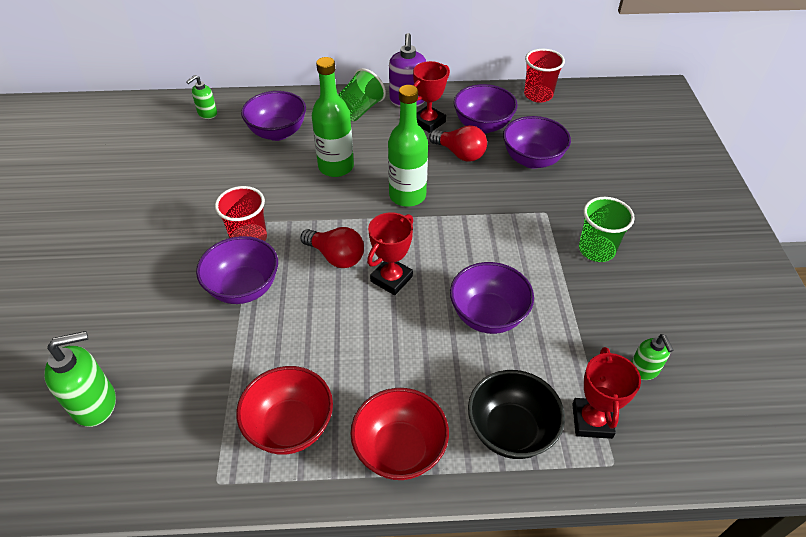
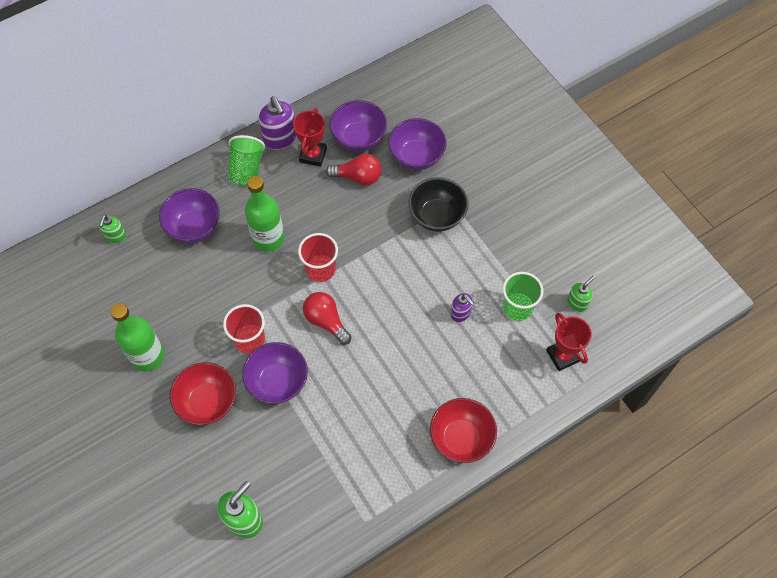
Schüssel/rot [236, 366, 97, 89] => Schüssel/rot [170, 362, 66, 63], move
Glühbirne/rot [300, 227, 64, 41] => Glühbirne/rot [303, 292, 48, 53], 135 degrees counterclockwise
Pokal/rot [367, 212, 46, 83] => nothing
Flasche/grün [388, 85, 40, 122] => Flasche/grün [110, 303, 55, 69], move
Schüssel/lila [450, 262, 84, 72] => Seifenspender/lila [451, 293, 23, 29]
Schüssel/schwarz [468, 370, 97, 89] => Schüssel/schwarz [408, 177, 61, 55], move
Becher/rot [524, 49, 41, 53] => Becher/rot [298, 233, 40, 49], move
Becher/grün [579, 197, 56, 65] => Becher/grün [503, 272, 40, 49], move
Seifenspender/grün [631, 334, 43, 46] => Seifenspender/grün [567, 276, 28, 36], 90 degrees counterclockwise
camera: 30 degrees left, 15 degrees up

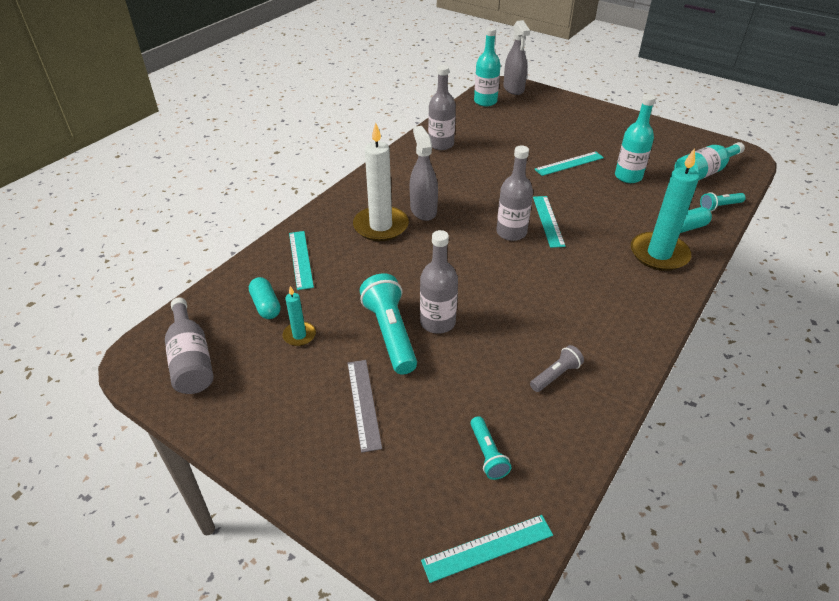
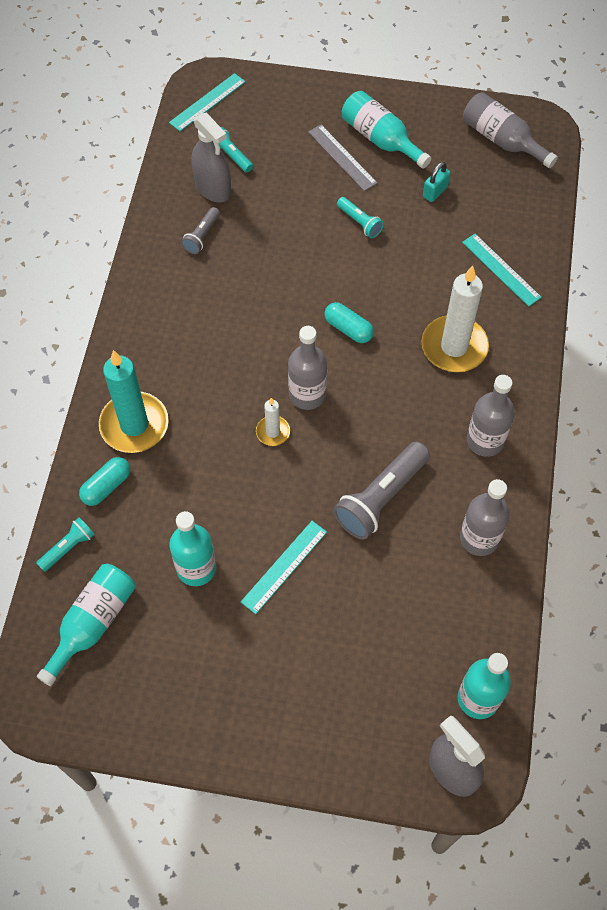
Kapsel/türkis [249, 277, 32, 42] => Kapsel/türkis [324, 302, 50, 41], move
Kerze/türkis [282, 286, 34, 60] => Vorhängeschloss/türkis [423, 162, 27, 40]
Taschenlampe/türkis [360, 273, 57, 101] => Taschenlampe/türkis [337, 197, 47, 41], x0.53
Sprühflasche/grau [410, 126, 28, 95] => Sprühflasche/grau [191, 112, 40, 90], move
Flasche/grau [420, 230, 38, 104] => Flasche/grau [467, 375, 48, 82], move
Lineal/türkis [533, 196, 33, 52] => Kerze/weiß [256, 398, 34, 48]
nothing => Taschenlampe/grau [333, 442, 97, 98]
nothing => Flasche/türkis [342, 91, 89, 78]
camera: 155 degrees right, 20 degrees up

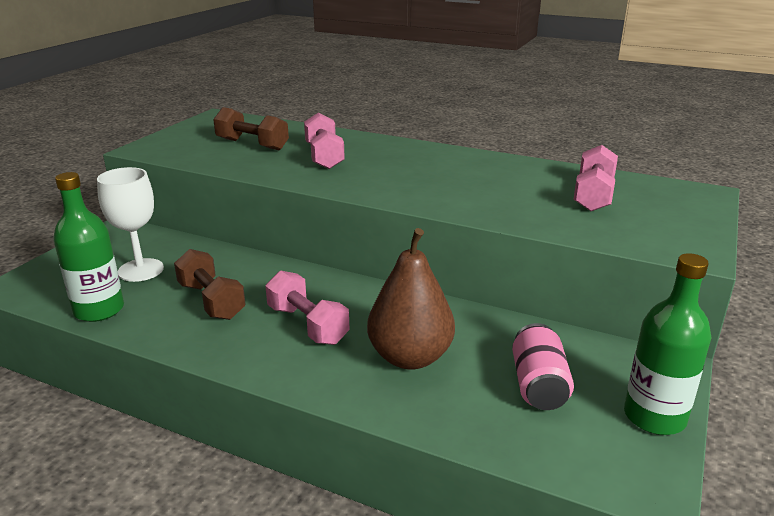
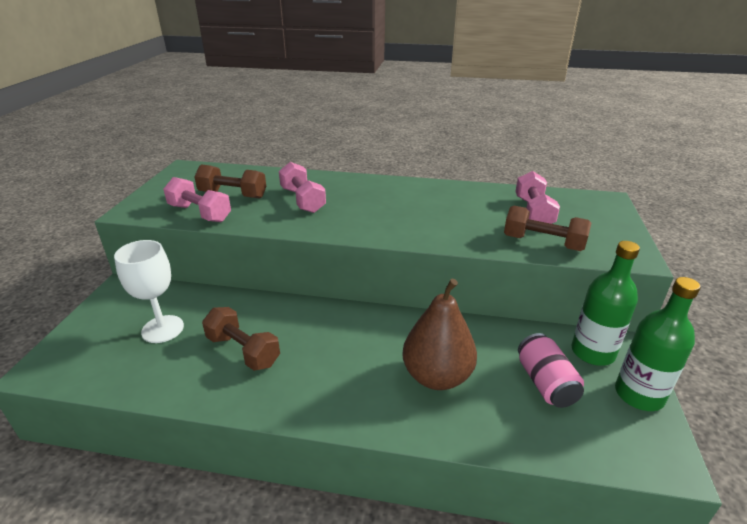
Flasche/grün [53, 172, 71, 150] => Flasche/grün [571, 241, 69, 125], move
Hantel/rosa [265, 271, 85, 74] => Hantel/rosa [163, 177, 68, 45], move
nothing => Hantel/braun [504, 206, 87, 45]
camera: 15 degrees left, 5 degrees up

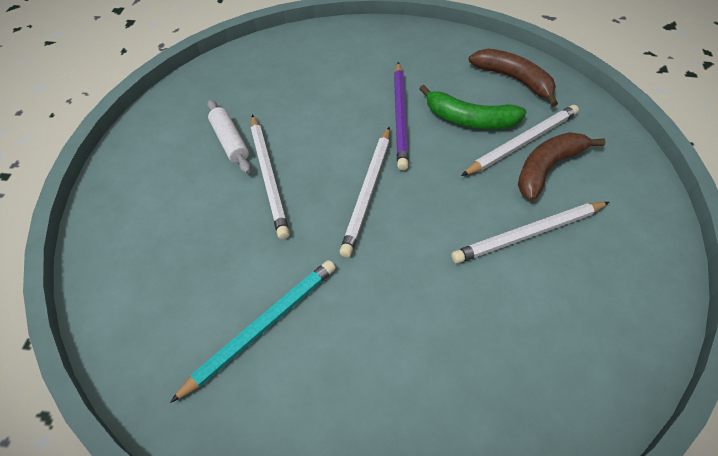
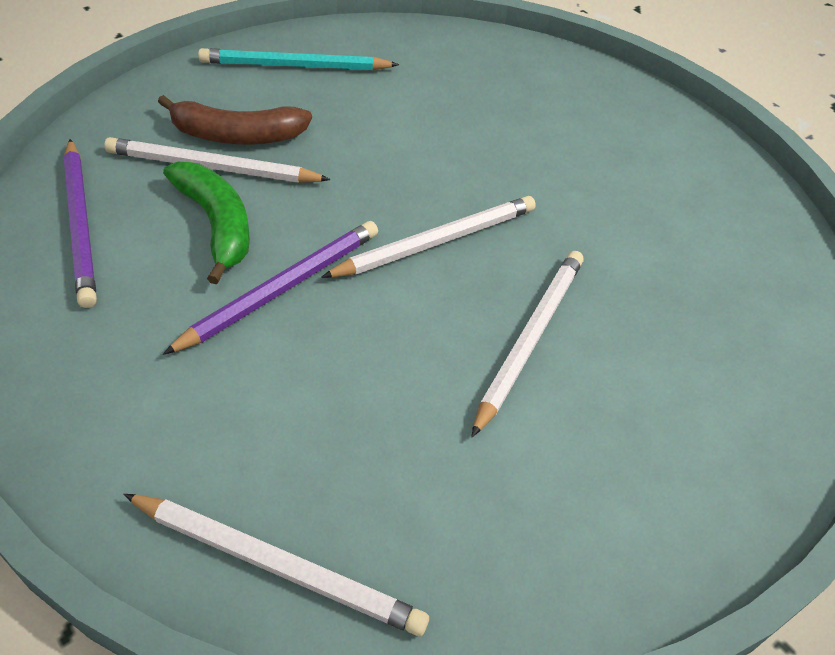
Bleistift/türkis [170, 260, 166, 143] => Bleistift/türkis [198, 48, 201, 22], move
Nudelholz/weiß [207, 99, 44, 75] => nothing
Bleistift/weiß [451, 202, 158, 62] => Bleistift/weiß [123, 494, 306, 142], move
Banane/braun [469, 49, 89, 58] => Bleistift/lila [63, 139, 34, 169]
camera: 140 degrees left, 5 degrees down

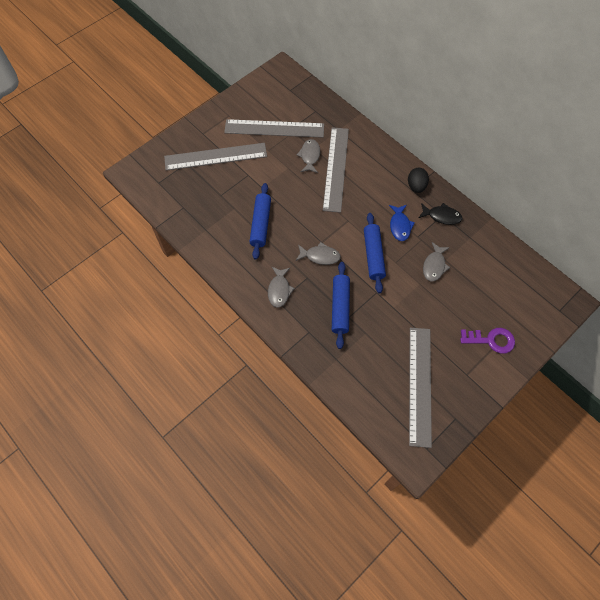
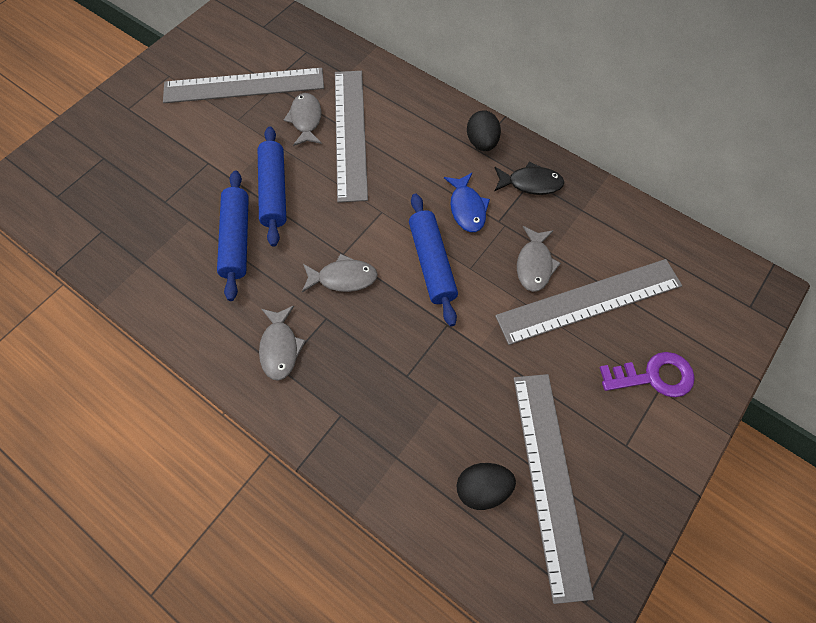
Lineal/grau [164, 143, 103, 28] => Lineal/grau [495, 259, 187, 86], move
Nudelholz/blau [332, 262, 18, 87] => Nudelholz/blau [258, 126, 29, 121], move
nothing => Ei/schwarz [457, 463, 59, 47]
camera: 10 degrees left, 0 degrees up

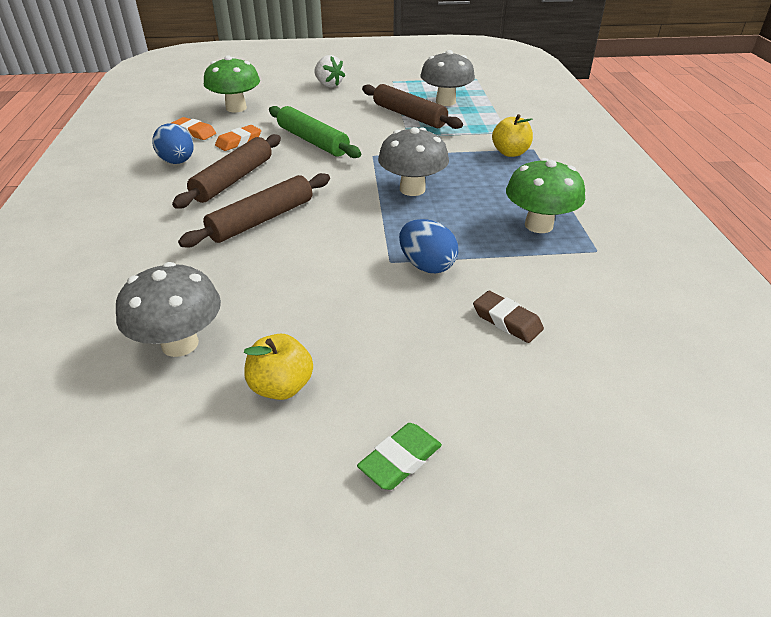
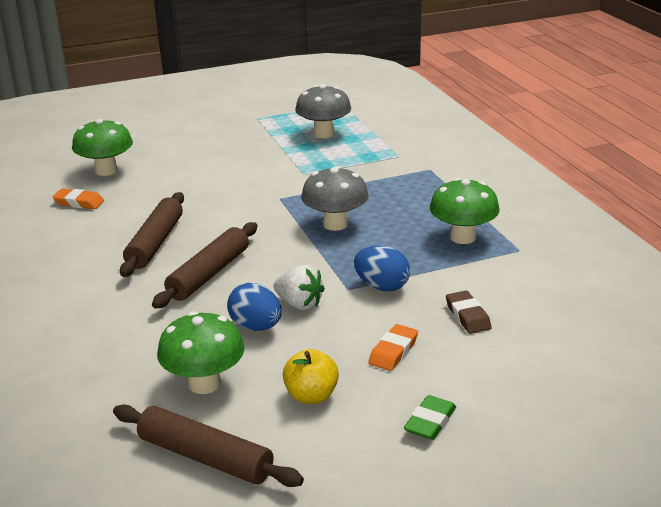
Pilz/grau [116, 262, 105, 95] => Pilz/grün [157, 311, 88, 83]
Ei/blau [152, 123, 42, 41] => Ei/blau [227, 283, 55, 48], move
Radiergummi/orange [215, 125, 46, 26] => Radiergummi/orange [368, 324, 50, 47], move
Nudelholz/grün [269, 106, 92, 52] => nothing
Erdbeere/weiß [314, 55, 31, 32] => Erdbeere/weiß [274, 265, 51, 45], move
Nudelholz/braun [362, 84, 101, 45] => Nudelholz/braun [113, 404, 191, 83], move
Radiergummi/braun [473, 291, 71, 52] => Radiergummi/braun [446, 291, 45, 43], 45 degrees clockwise
Apfel/gelb [492, 114, 41, 43] => nothing
camera: 15 degrees left, 10 degrees down

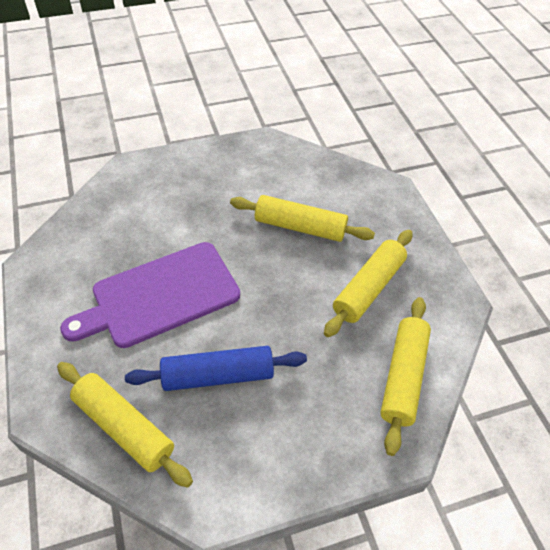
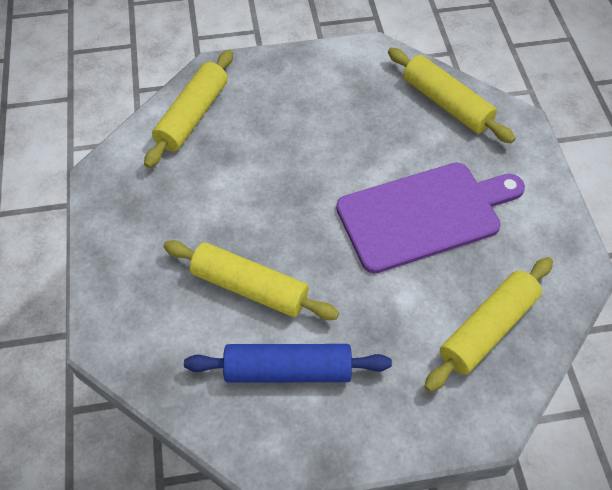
Nudelholz/blau [125, 346, 182, 45] => Nudelholz/blau [184, 344, 208, 39], move
Nudelholz/gelb [324, 230, 89, 107] => Nudelholz/gelb [424, 257, 129, 135], move
camera: 170 degrees left, 5 degrees up

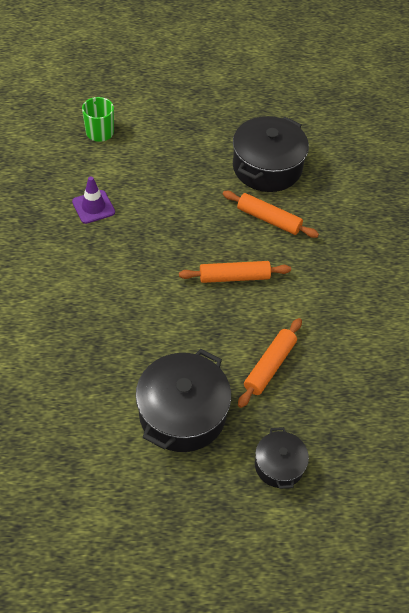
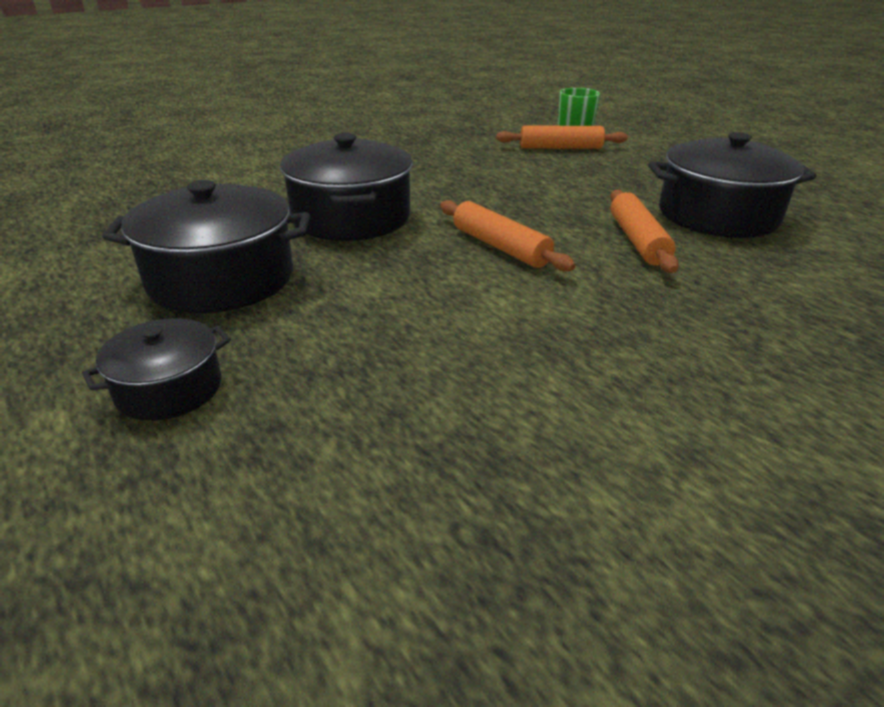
Leitkegel/lila [72, 176, 43, 48] => nothing
Nudelholz/orange [238, 318, 64, 90] => Nudelholz/orange [496, 125, 132, 24], move
nothing => Kochtopf/schwarz [280, 133, 133, 108]
camera: 60 degrees right, 20 degrees down

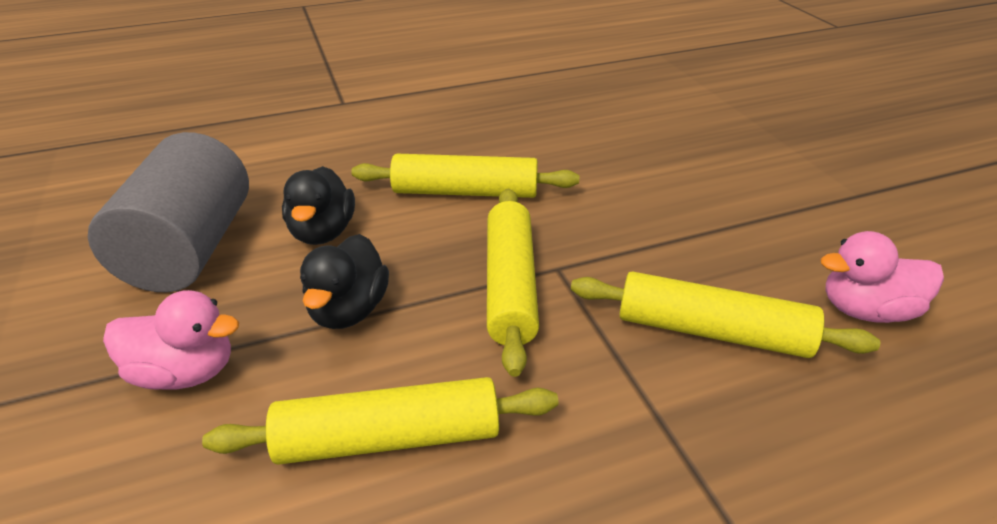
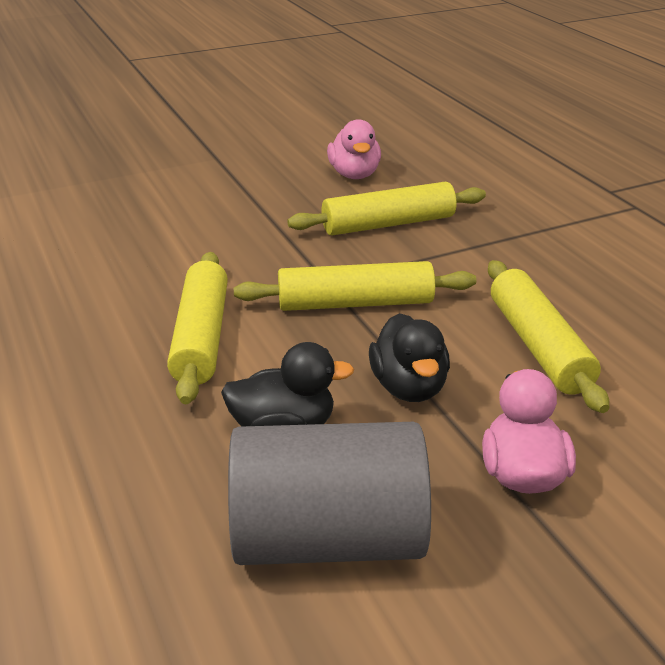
Ente/schwarz [300, 234, 89, 95] => Ente/schwarz [369, 313, 81, 89], 75 degrees clockwise
Nudelholz/gelb [571, 271, 309, 87] => Nudelholz/gelb [287, 182, 199, 53], 60 degrees clockwise
camera: 95 degrees left, 5 degrees down

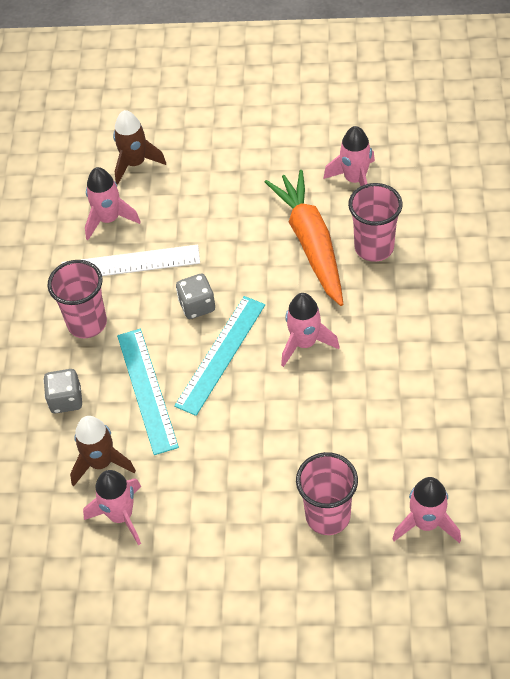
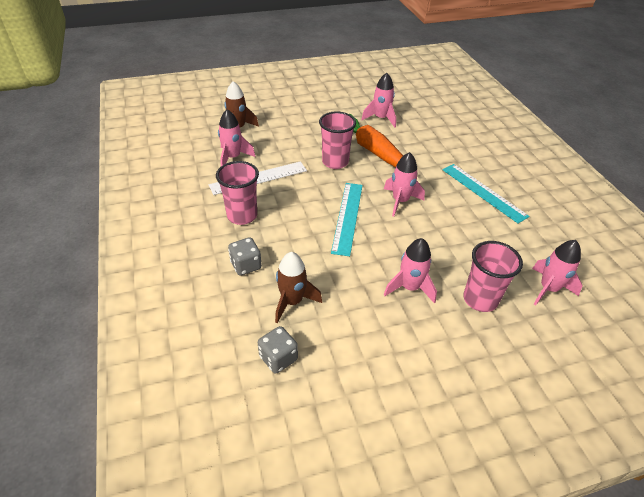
Rakete/rosa [83, 470, 58, 75] => Rakete/rosa [384, 238, 53, 65], move
Lineal/türkis [117, 329, 62, 126] => Lineal/türkis [443, 164, 87, 59], move
Spielwürfel/grau [176, 273, 39, 46] => Spielwürfel/grau [258, 326, 40, 48], move
Becher/rosa [348, 183, 55, 79] => Becher/rosa [319, 111, 37, 58], move
camera: 25 degrees left, 10 degrees down

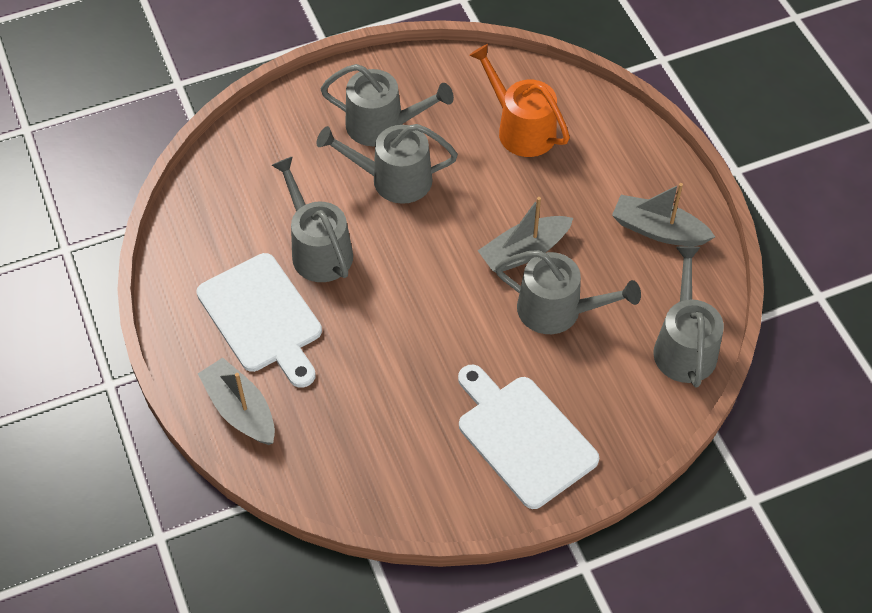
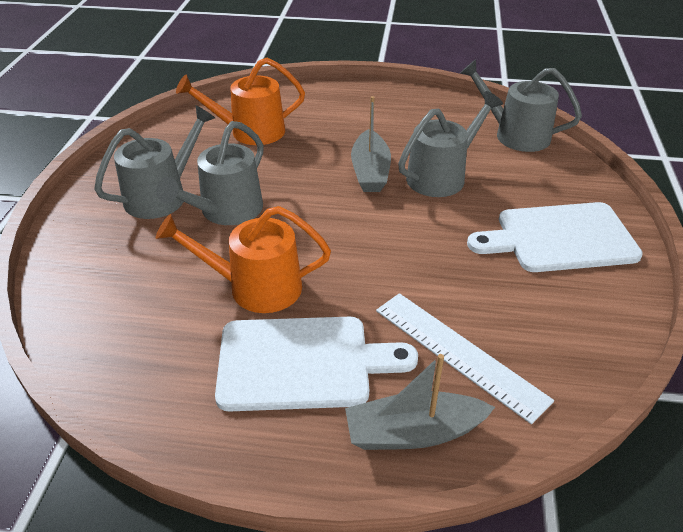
Gießkanne/grau [271, 156, 82, 126] => Gießkanne/orange [156, 206, 175, 107]
Boot/grau [612, 183, 103, 63] => nothing
nothing => Lineal/weiß [376, 293, 178, 131]
camera: 60 degrees left, 15 degrees down

